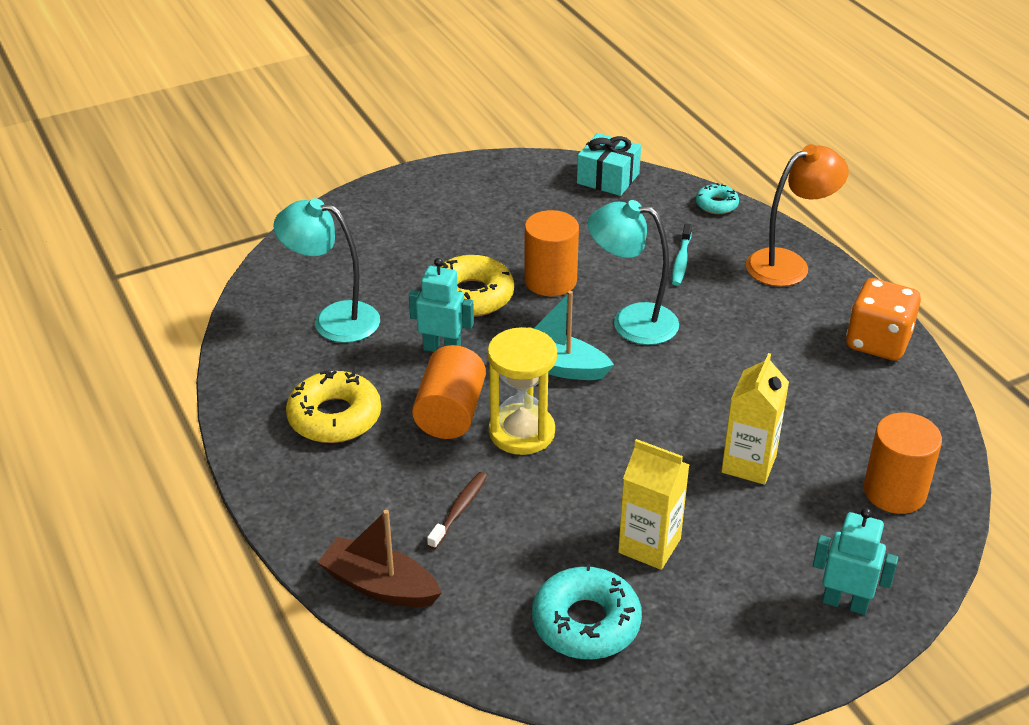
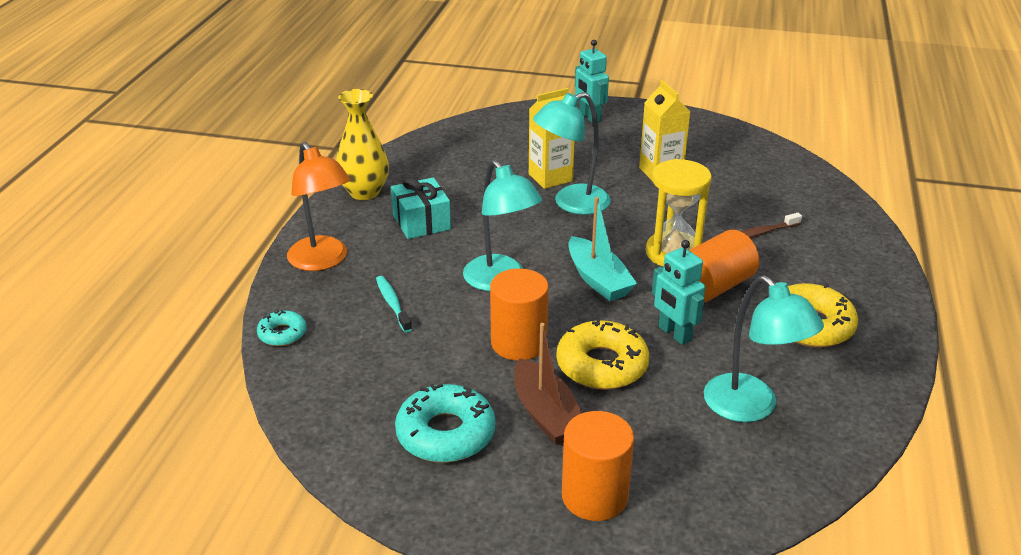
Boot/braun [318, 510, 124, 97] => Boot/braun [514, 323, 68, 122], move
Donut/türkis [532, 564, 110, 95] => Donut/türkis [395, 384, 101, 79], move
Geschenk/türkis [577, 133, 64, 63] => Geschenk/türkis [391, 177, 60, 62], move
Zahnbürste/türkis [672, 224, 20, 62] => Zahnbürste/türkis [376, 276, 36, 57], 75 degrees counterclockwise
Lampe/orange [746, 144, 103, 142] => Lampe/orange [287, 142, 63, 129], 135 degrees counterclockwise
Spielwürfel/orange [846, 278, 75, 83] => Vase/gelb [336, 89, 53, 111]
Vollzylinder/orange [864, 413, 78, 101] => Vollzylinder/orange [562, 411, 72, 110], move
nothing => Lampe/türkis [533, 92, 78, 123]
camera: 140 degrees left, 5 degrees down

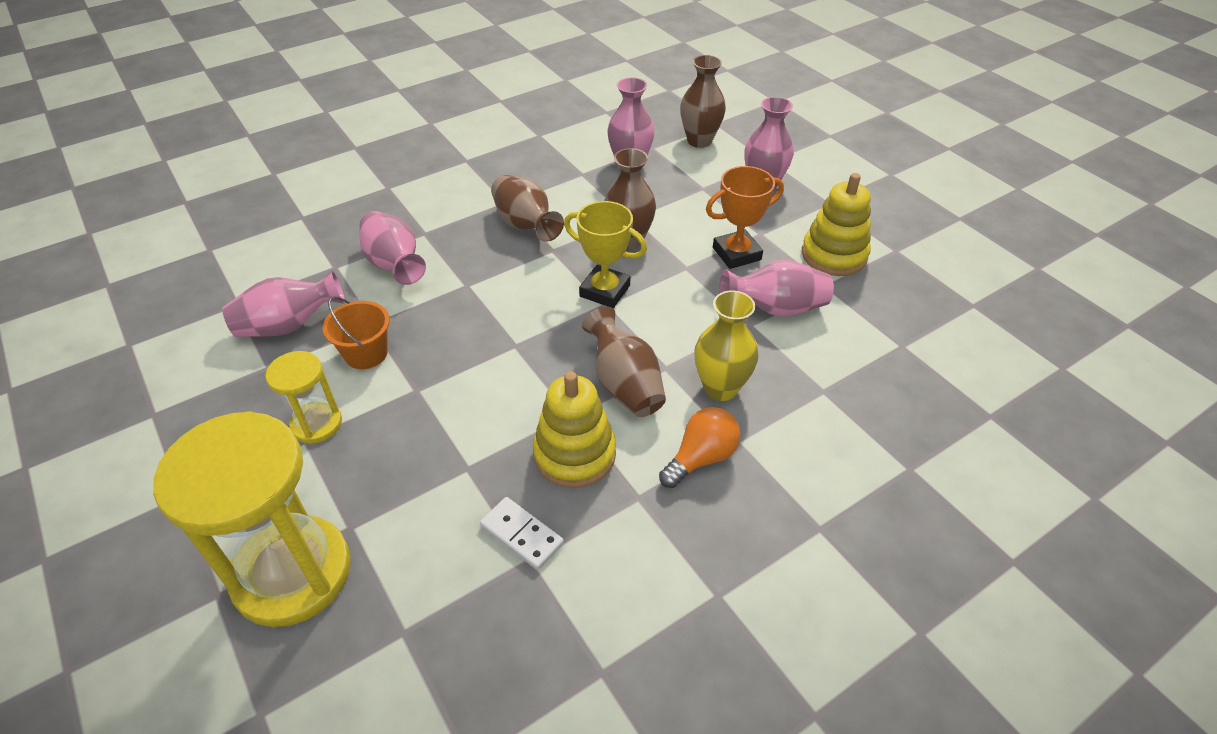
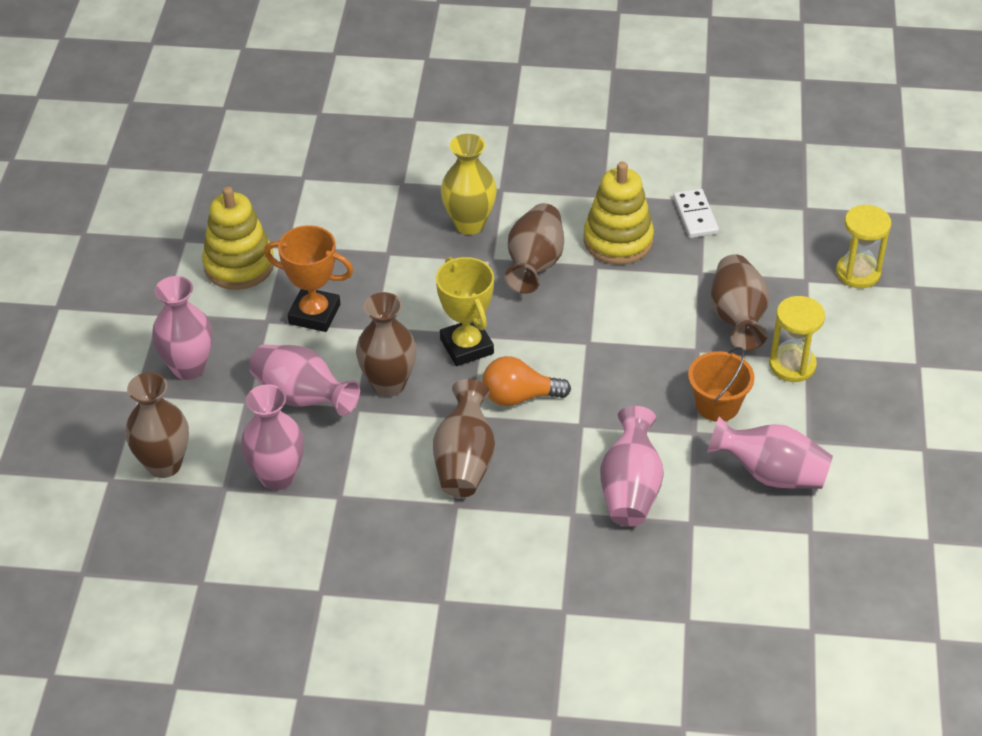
Sanduhr/gelb [153, 411, 198, 216] => Sanduhr/gelb [836, 205, 55, 83], x0.50
Glühbirne/orange [659, 407, 82, 81] => Glühbirne/orange [482, 356, 89, 50], move
Vase/rosa [720, 260, 114, 57] => Vase/rosa [249, 345, 111, 71], move
nothing => Vase/braun [711, 254, 58, 97]
camera: 140 degrees left, 0 degrees up

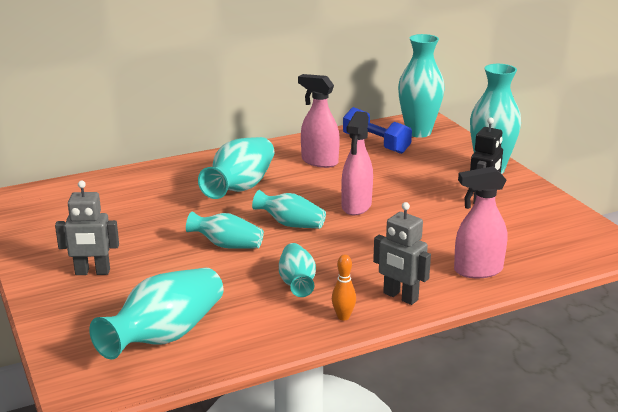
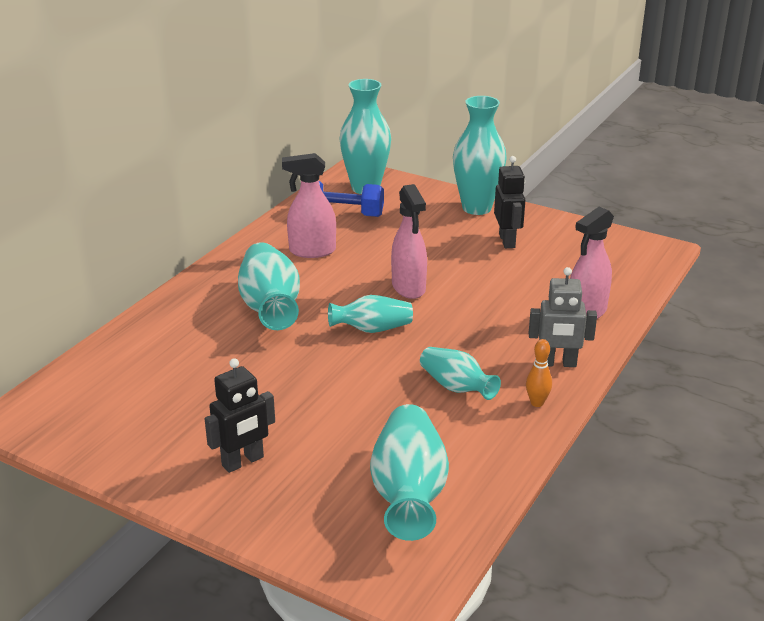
Roboter/grau [55, 181, 64, 94] => Roboter/schwarz [205, 358, 70, 115]
Vase/türkis [186, 211, 78, 38] => nothing
camera: 35 degrees left, 5 degrees up

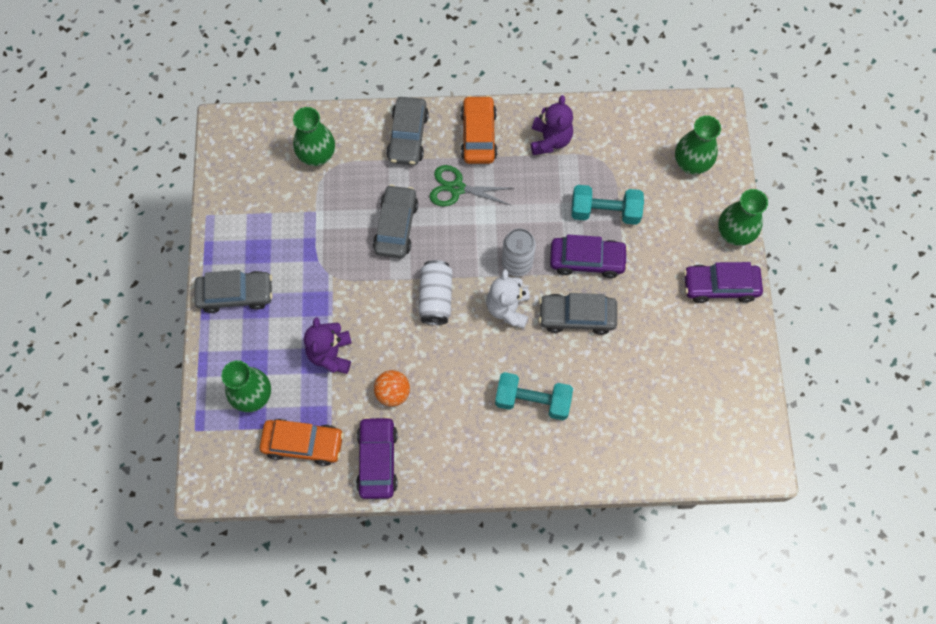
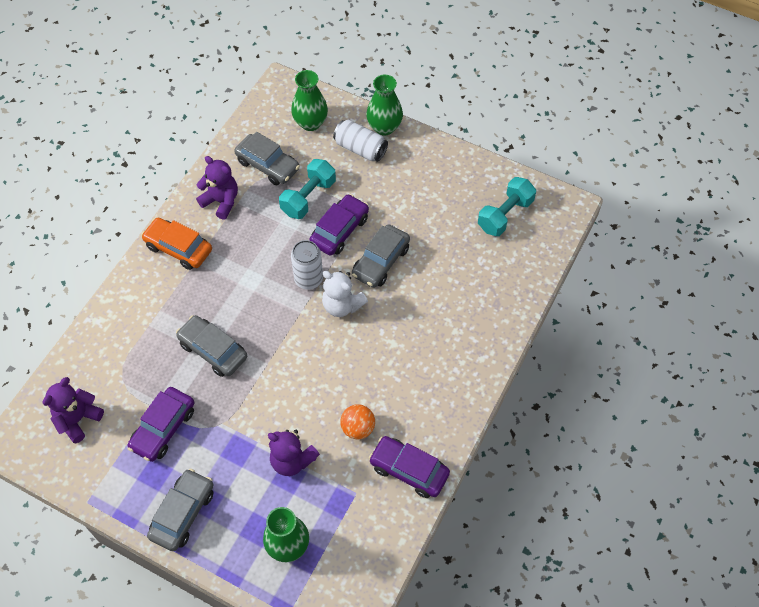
Auto/orange [260, 419, 84, 47] => nothing
Vase/grün [293, 107, 42, 59] => nothing
Auto/grau [386, 97, 43, 68] => Auto/grau [234, 132, 66, 53], move
Dose/weiß [419, 260, 33, 65] => Dose/weiß [333, 120, 55, 42], move
Schere/grün [430, 165, 83, 41] => nothing
Hantel/türkis [495, 372, 78, 48] => Hantel/türkis [478, 177, 58, 59], move
Auto/lila [684, 262, 79, 41] => Auto/lila [127, 387, 68, 75], move
nothing => Teddybär/lila [43, 377, 61, 67]
camera: 60 degrees left, 10 degrees down

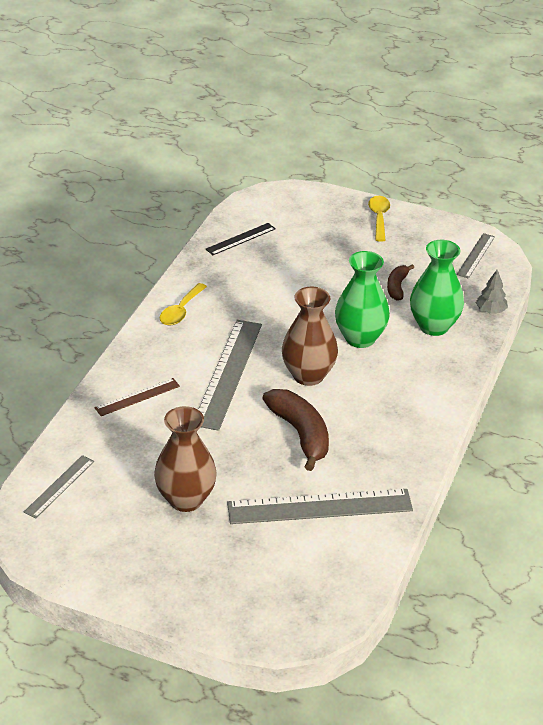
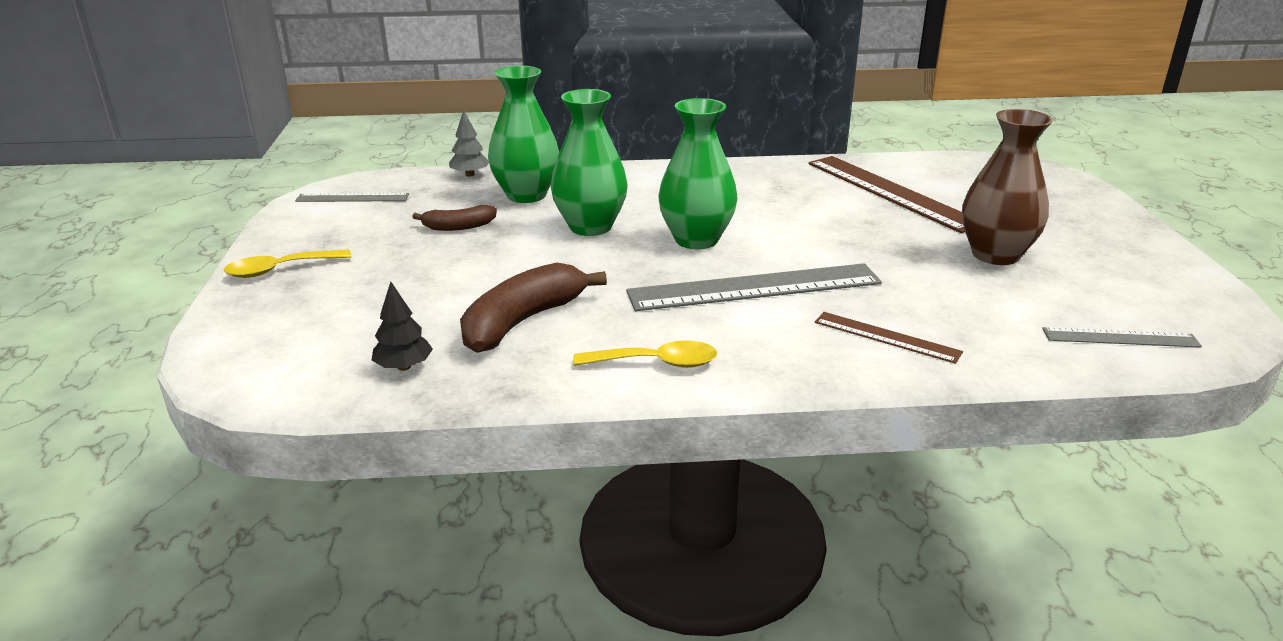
Lineal/schwarz [206, 223, 70, 32] => Baum/schwarz [372, 281, 61, 90]
Lineal/grau [227, 489, 186, 35] => Lineal/braun [809, 156, 156, 77]
Banane/braun [262, 389, 67, 82] => Banane/braun [460, 263, 147, 90], move
Vase/braun [282, 287, 56, 99] => Vase/grün [658, 98, 80, 151]
camera: 115 degrees left, 10 degrees down

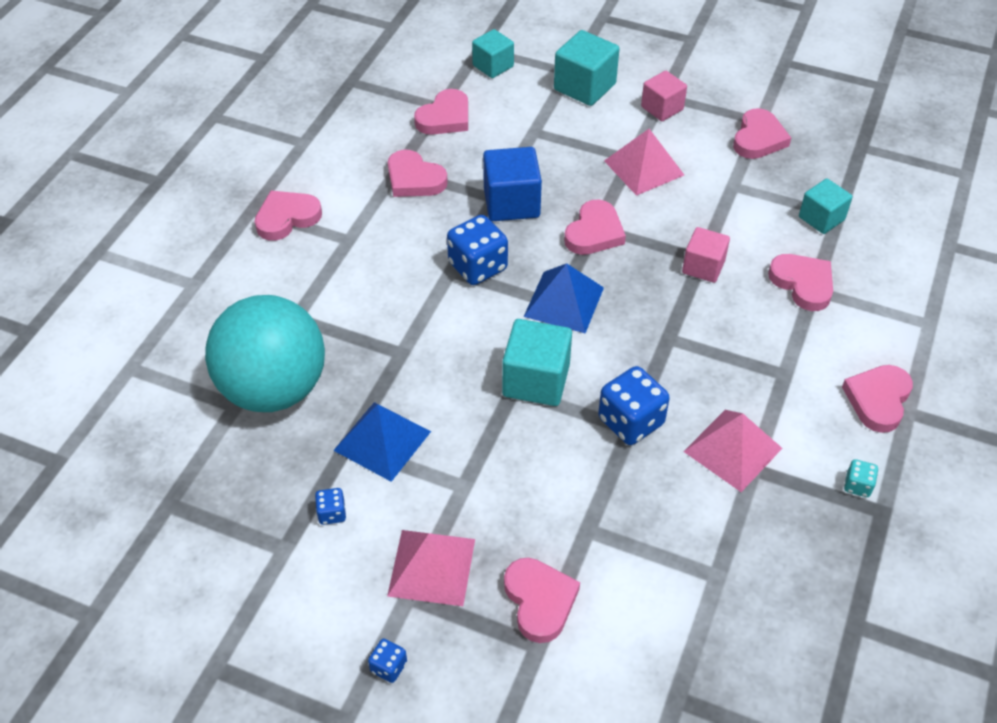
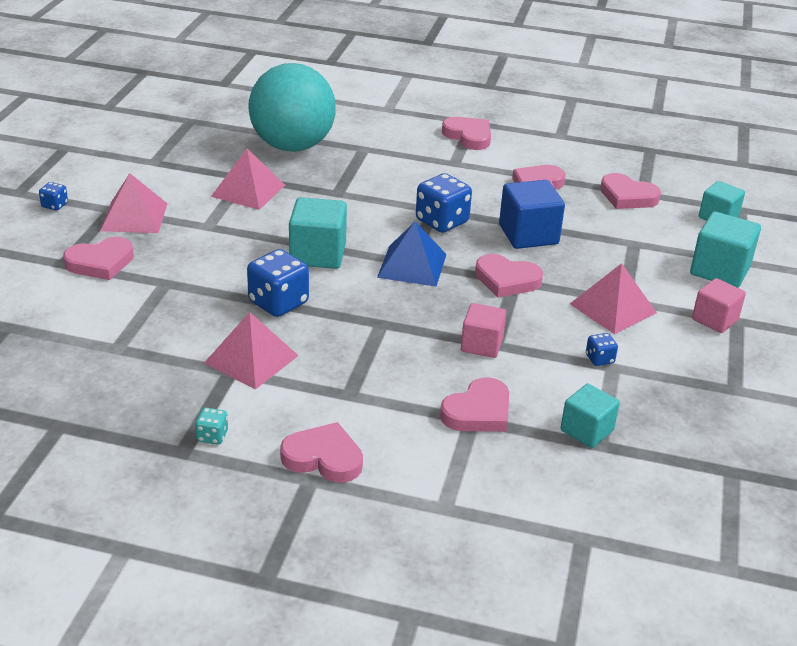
Spielwürfel/blau [315, 488, 31, 37] => Spielwürfel/blau [586, 333, 32, 33], move
Pyramide/blau [333, 402, 98, 80] => Pyramide/rosa [211, 149, 74, 61]
Herz/rosa [733, 108, 58, 51] => nothing
camera: 80 degrees right, 15 degrees down

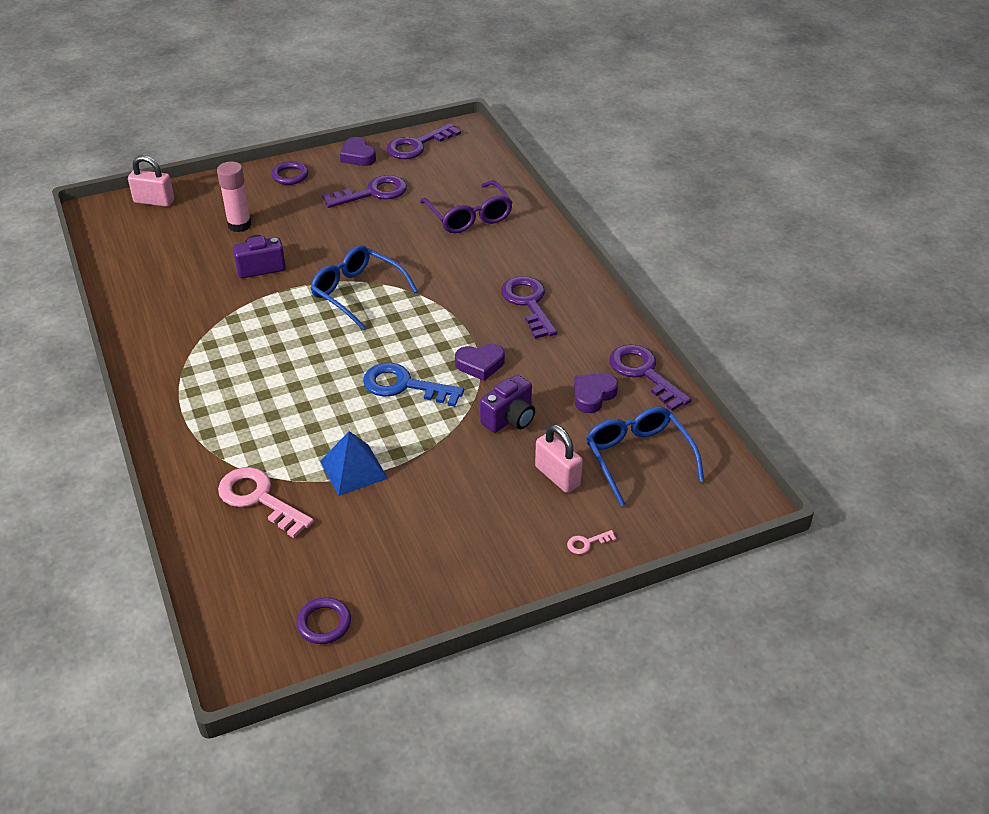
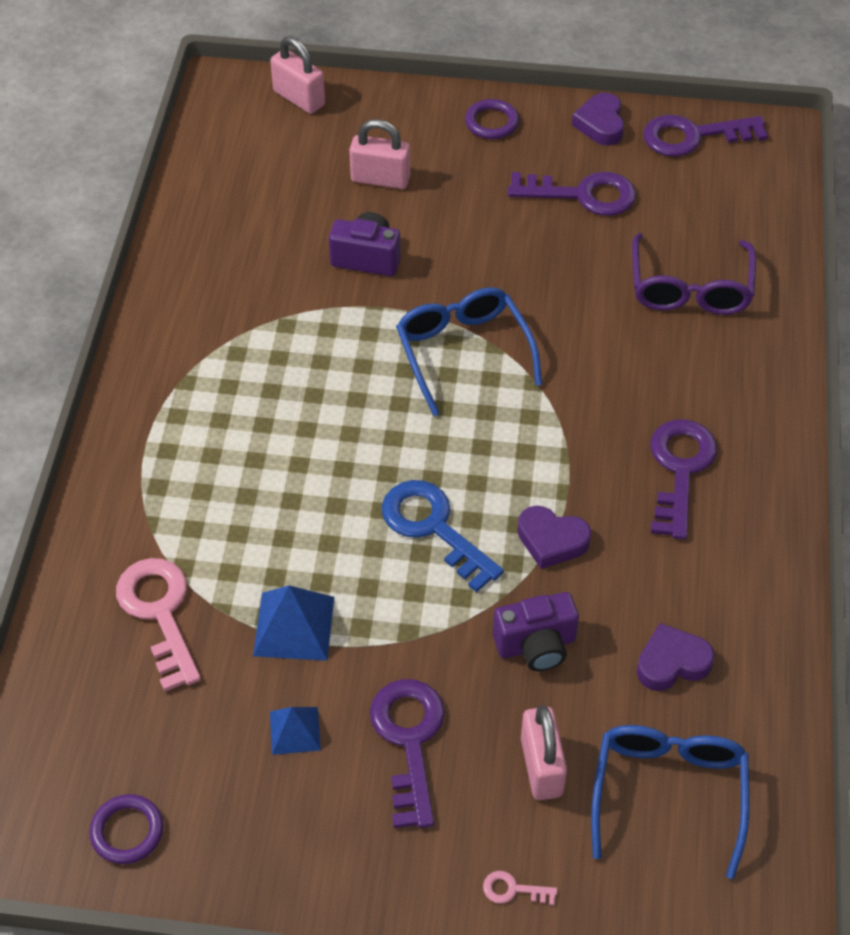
Klebestift/rosa [217, 161, 34, 71] => Vorhängeschloss/rosa [349, 119, 62, 70]
Schlüssel/lila [609, 344, 83, 67] => Schlüssel/lila [370, 679, 75, 149], move
nothing => Pyramide/blau [270, 707, 51, 48]
camera: 30 degrees right, 10 degrees up

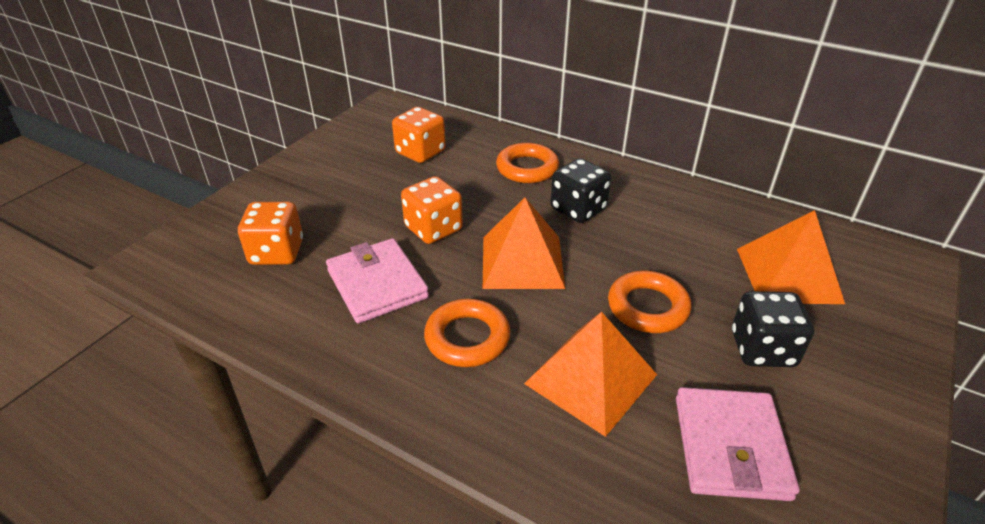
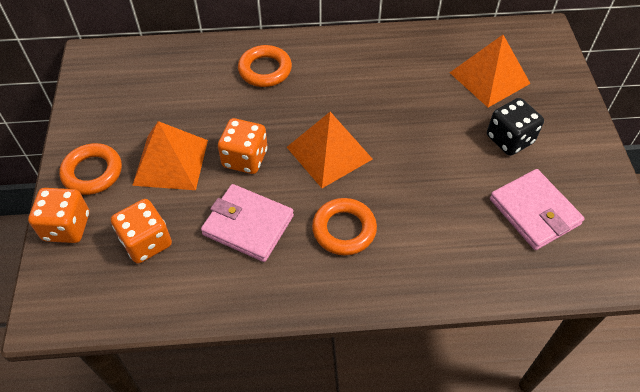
Spielwürfel/orange [392, 107, 54, 56] => Spielwürfel/orange [28, 188, 61, 55], move
Pyramide/orange [524, 312, 133, 125] => Pyramide/orange [132, 121, 76, 69], move
Spielwürfel/schwarz [550, 158, 61, 65] => nothing
Ring/orange [608, 271, 84, 62] => Ring/orange [59, 143, 63, 52], move
camera: 35 degrees left, 15 degrees up

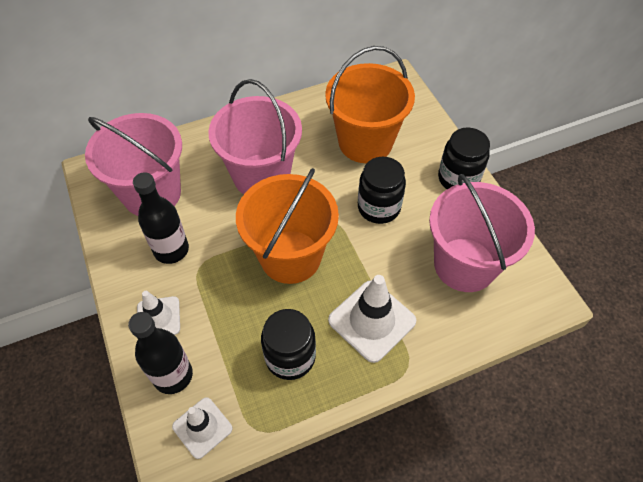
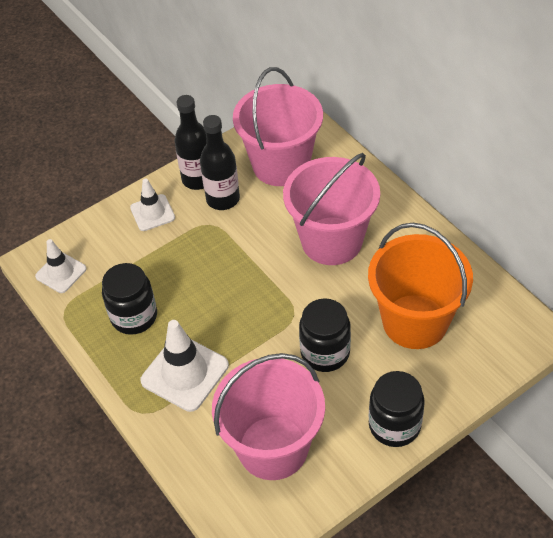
Flasche/schwarz [128, 312, 65, 82] => Flasche/schwarz [174, 95, 33, 95], move
Eimer/orange [236, 168, 103, 116] => nothing
camera: 80 degrees right, 5 degrees down

